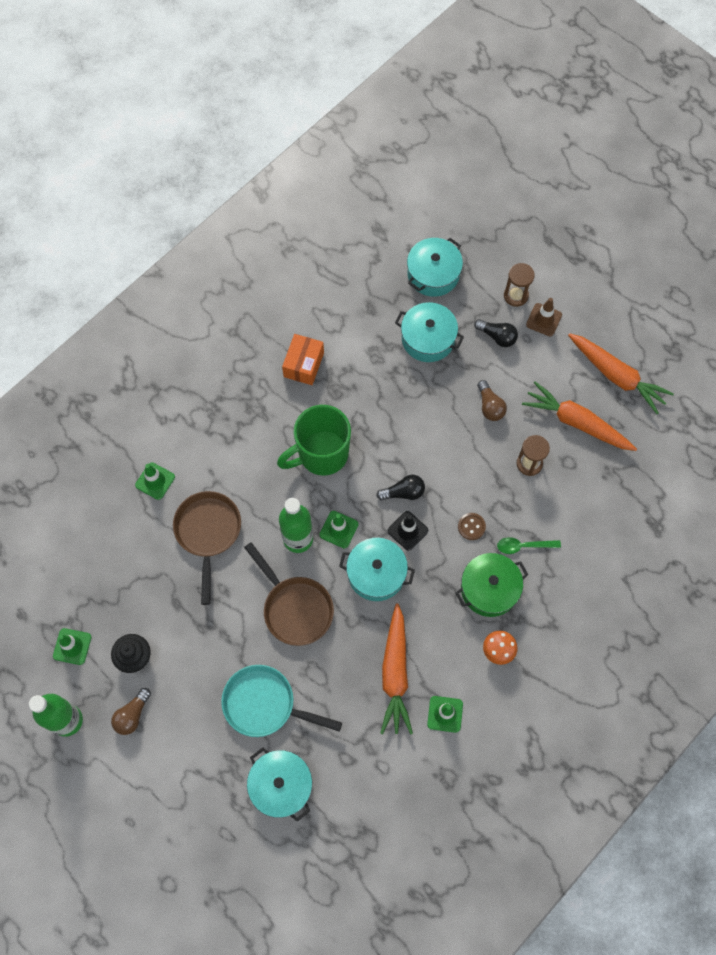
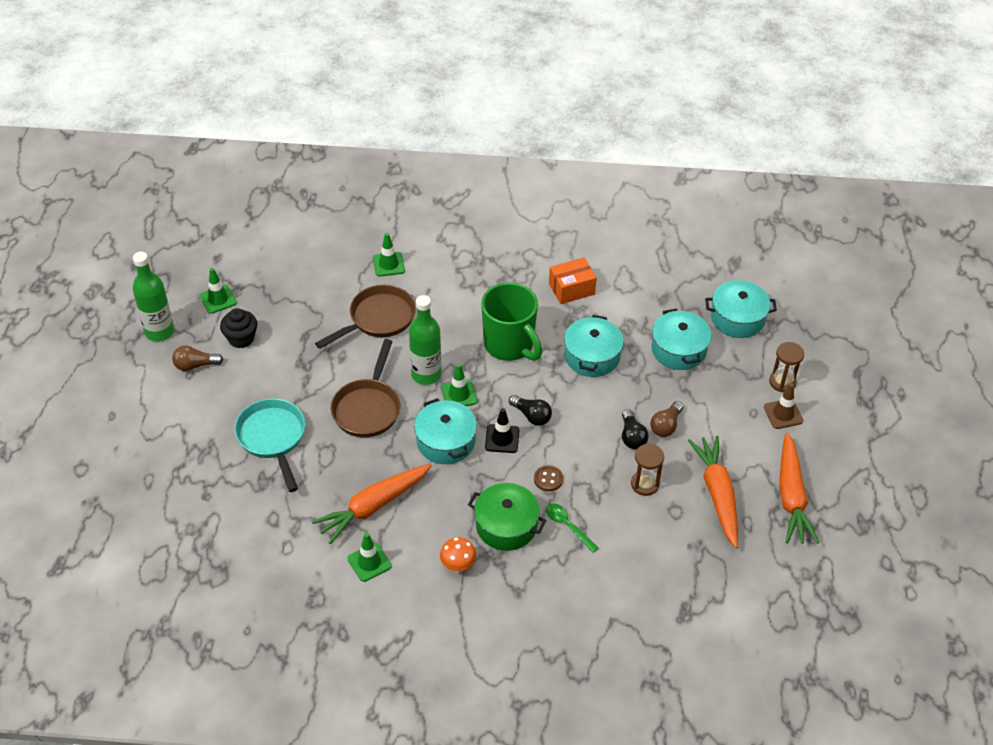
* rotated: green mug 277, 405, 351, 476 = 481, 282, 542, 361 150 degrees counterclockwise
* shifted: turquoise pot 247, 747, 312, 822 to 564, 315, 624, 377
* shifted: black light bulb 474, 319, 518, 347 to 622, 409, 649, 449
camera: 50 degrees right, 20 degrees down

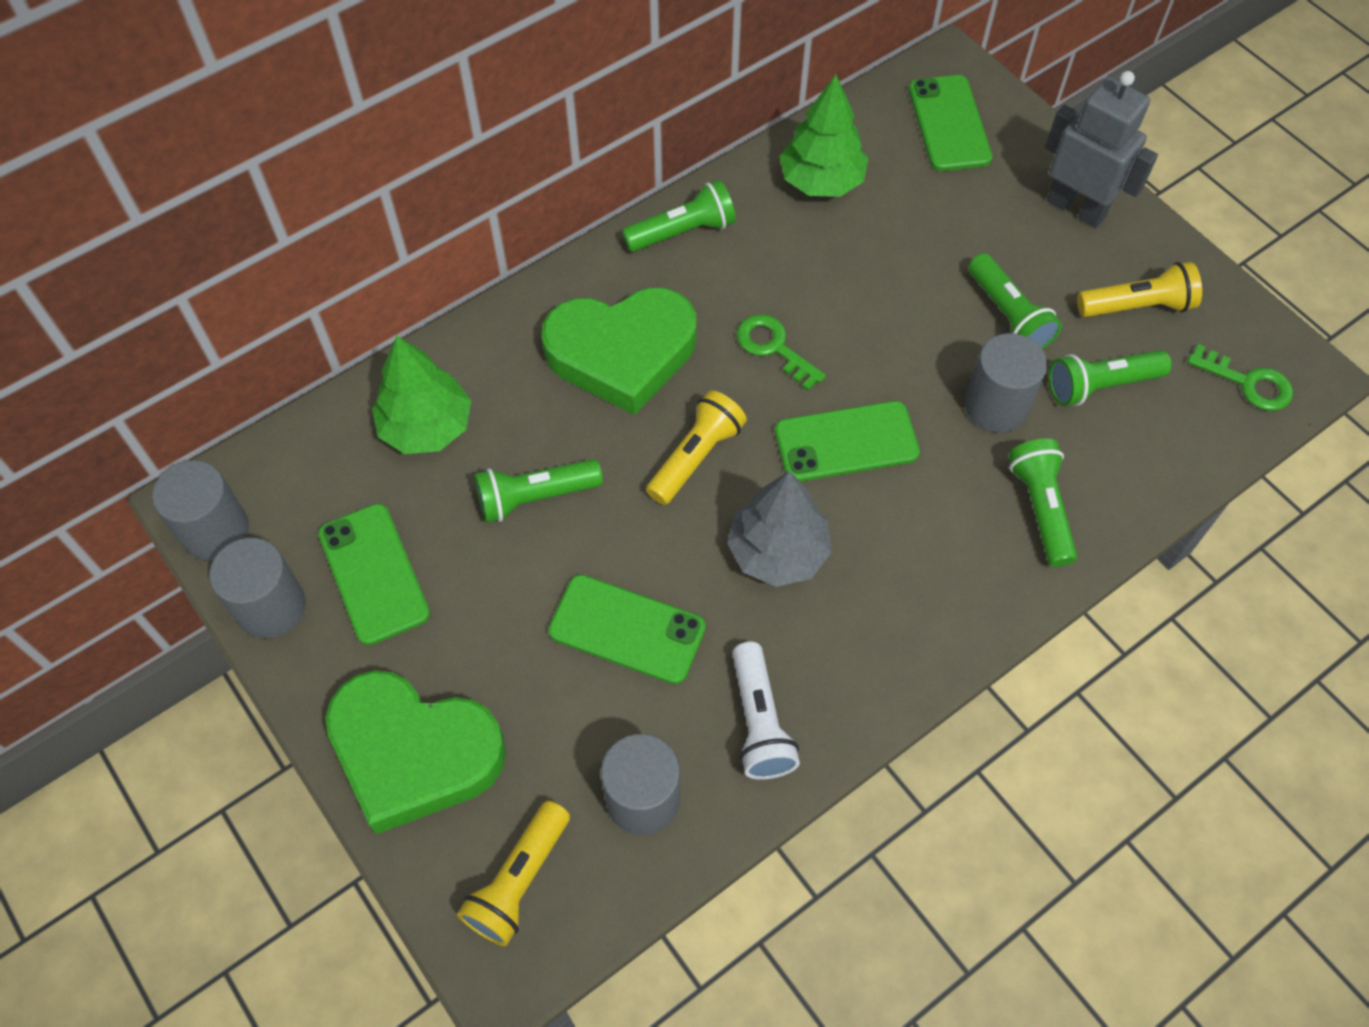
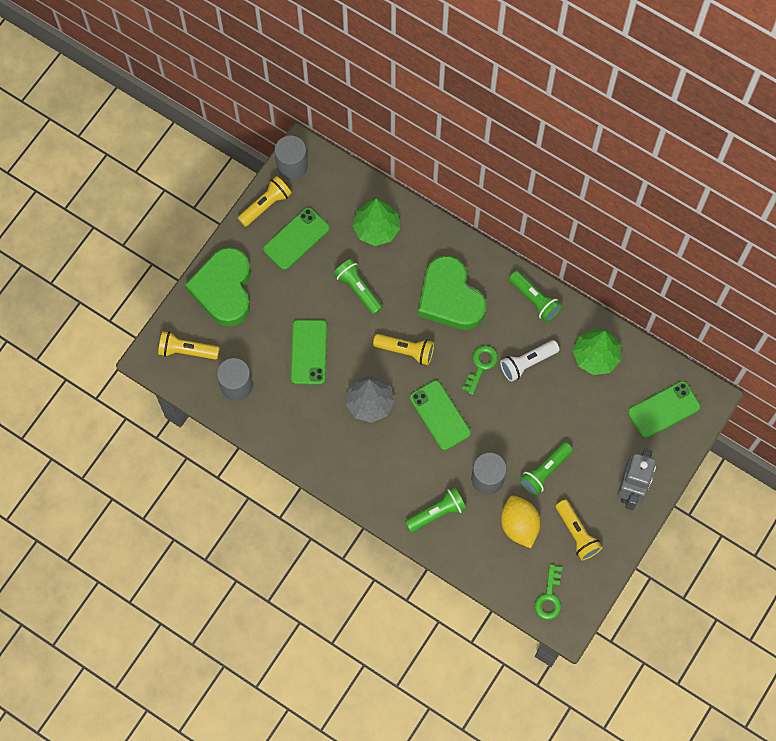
* swapped: grey cylinder 209, 538, 306, 638 to yellow flashlight 238, 176, 292, 227
* shifted: white flashlight 732, 642, 800, 780 to 500, 340, 560, 382
* swapped: green flashlight 1049, 350, 1172, 406 to yellow lemon 501, 496, 541, 548
camera: 70 degrees right, 10 degrees up

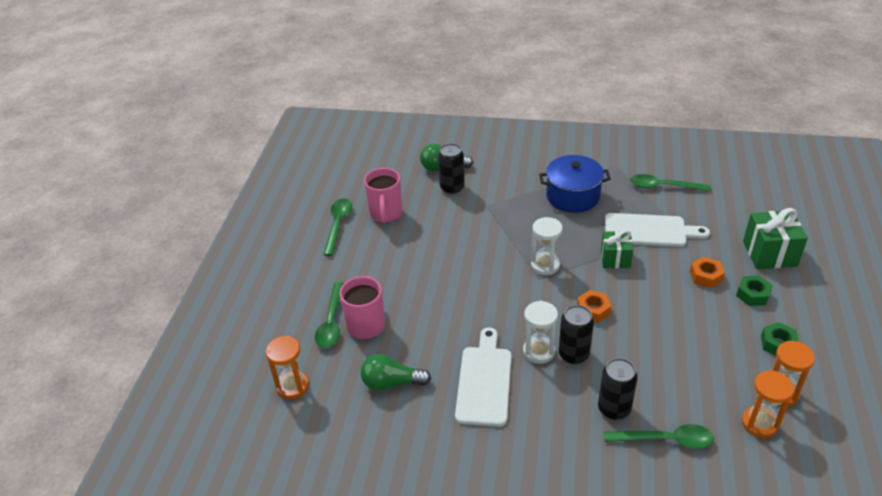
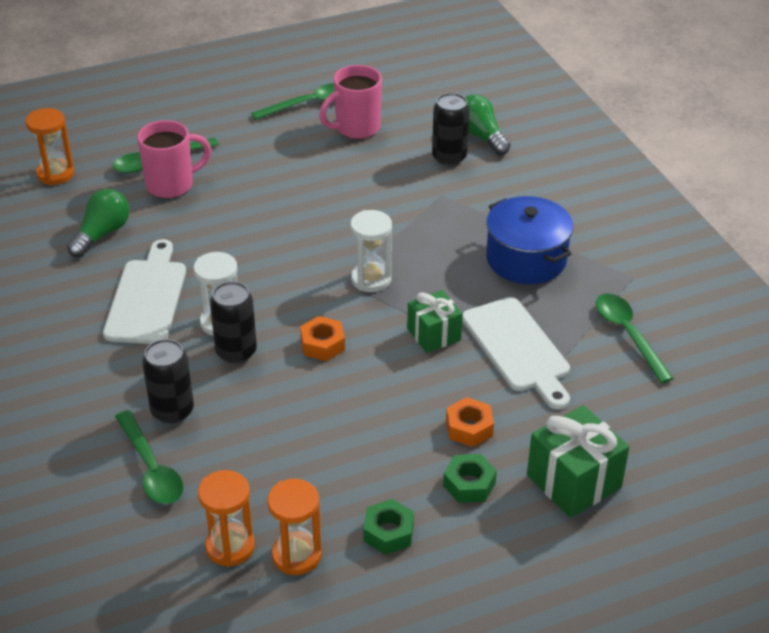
* rotated: green light bulb 361, 354, 431, 391 = 67, 189, 129, 258 60 degrees clockwise
* rotated: white cutting board 455, 328, 512, 427 = 103, 239, 186, 344 60 degrees counterclockwise
camera: 55 degrees right, 0 degrees up

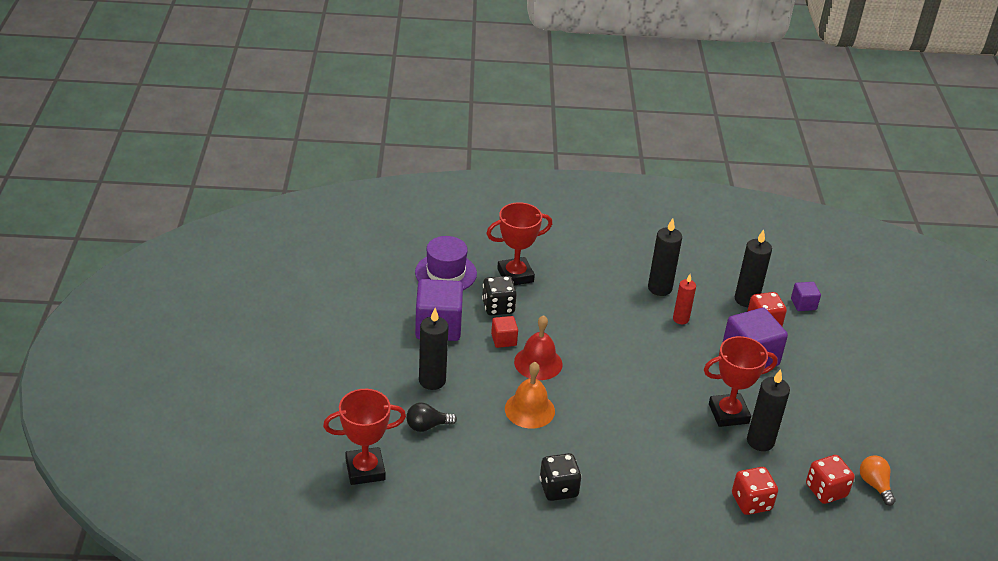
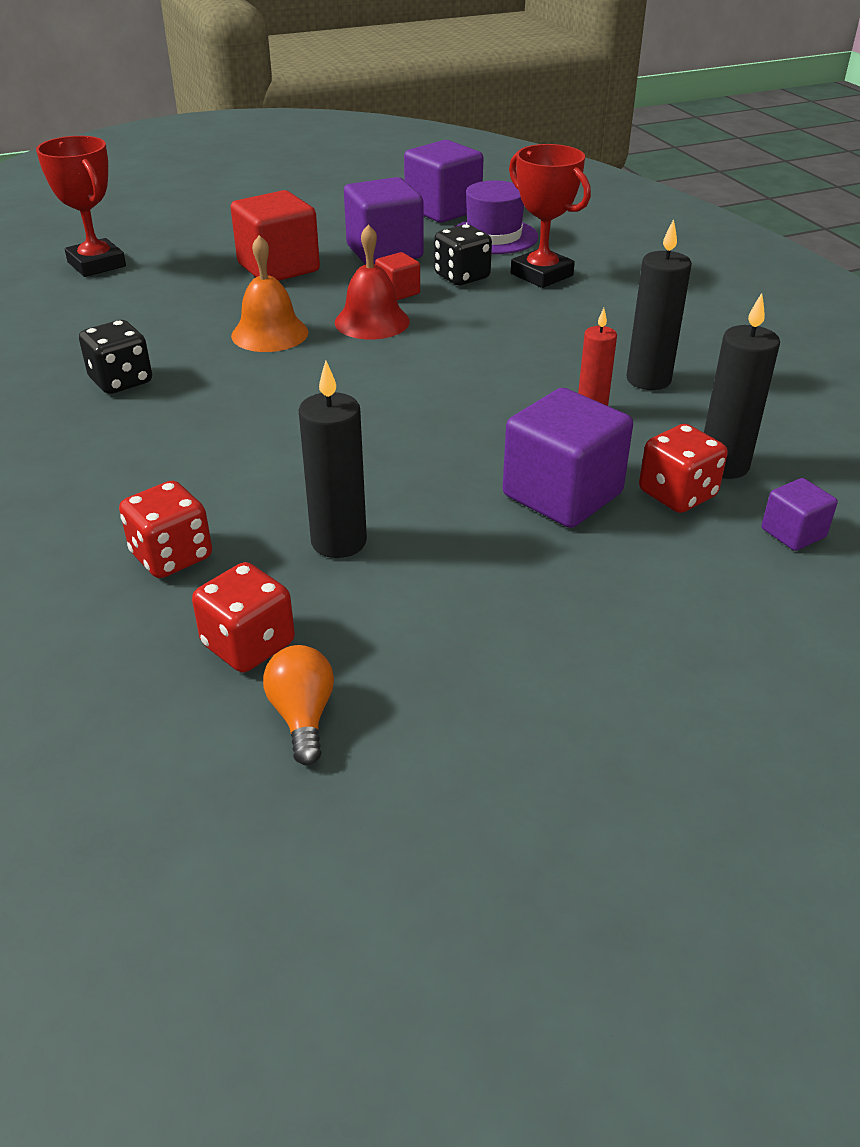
* swapped: black candle 419, 308, 448, 390 to red cube 230, 190, 320, 281
* rotated: orange light bulb 860, 455, 896, 506 = 263, 645, 334, 765 60 degrees counterclockwise
* new: purple cube 404, 140, 483, 223
* gone: black light bulb 406, 403, 457, 432
* gone: red trophy 704, 336, 778, 427
camera: 70 degrees right, 0 degrees up

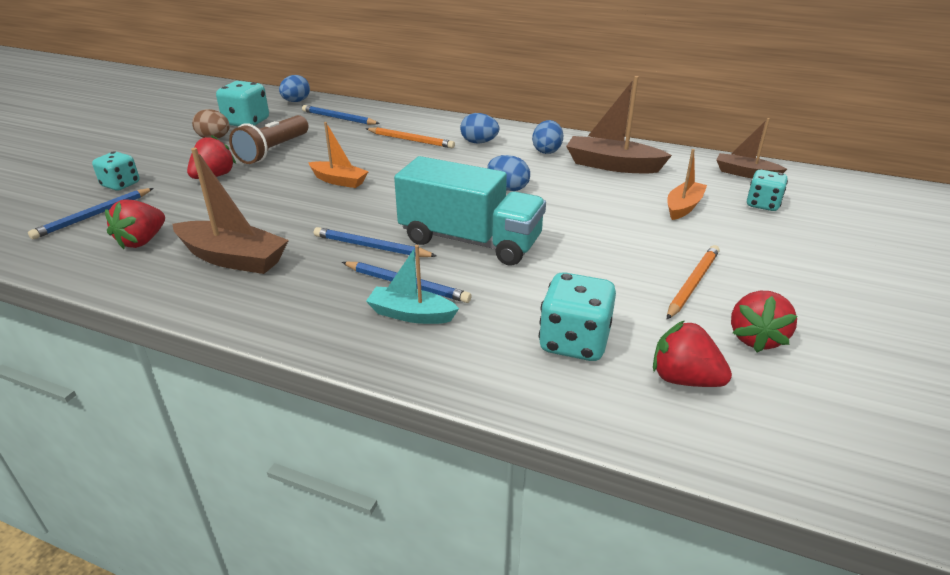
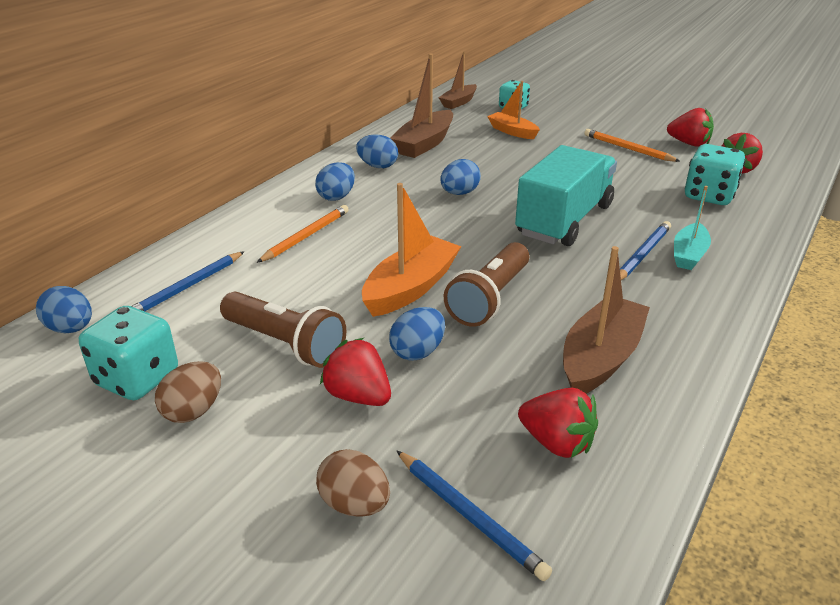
* swapped: turquoise dice 92, 151, 139, 191 to brown egg 316, 449, 390, 517
* scaled: orange boat 308, 122, 369, 188 = 362, 183, 461, 317 x1.57
* new: blue egg 389, 307, 445, 361
* new: brown flashlight 444, 242, 529, 327
* gone: blue pencil 314, 227, 437, 257
camera: 80 degrees left, 0 degrees up

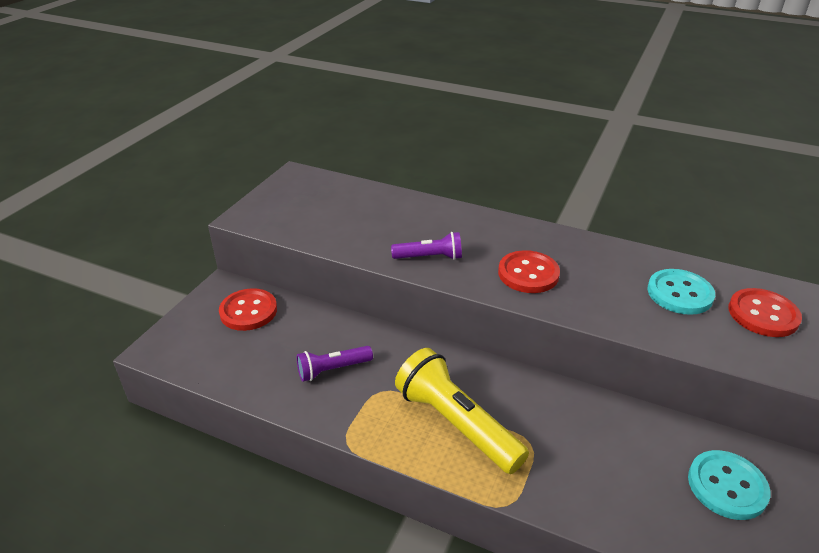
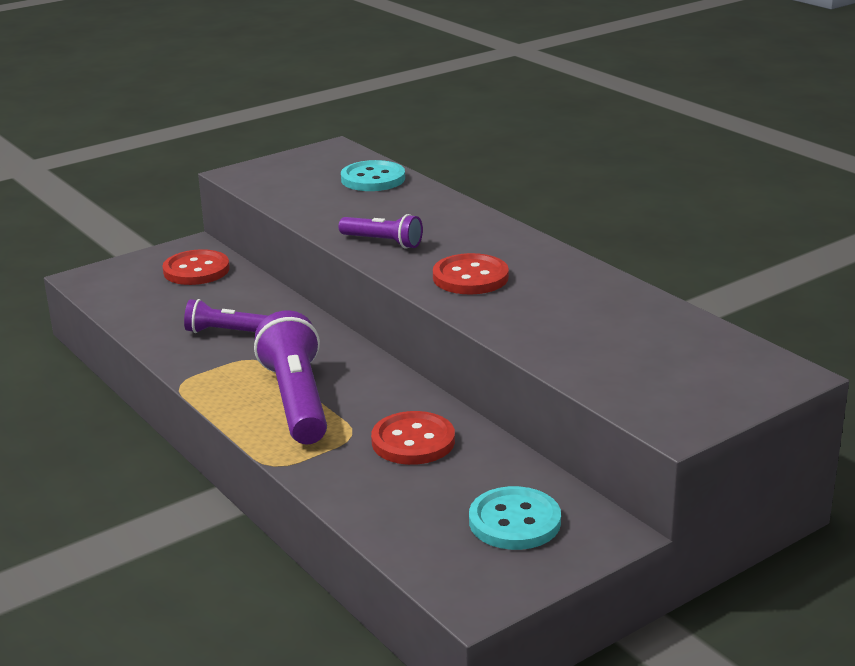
* repainted: yellow flashlight 395, 348, 529, 474 to purple flashlight 254, 310, 327, 444
* shifted: turquoise button 647, 269, 715, 315 to 341, 160, 405, 191
* shifted: red button 728, 288, 802, 337 to 371, 411, 455, 465
camera: 30 degrees right, 10 degrees down

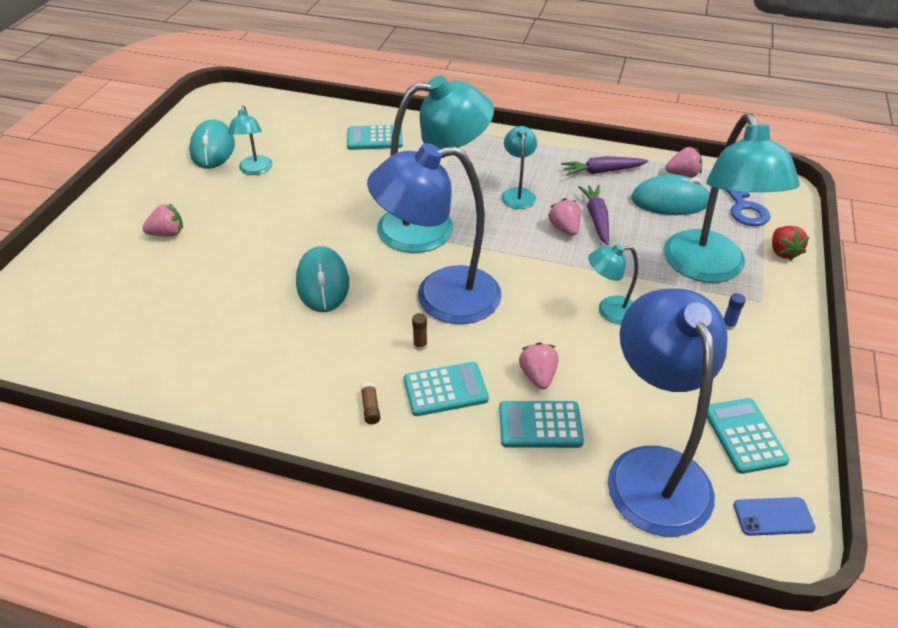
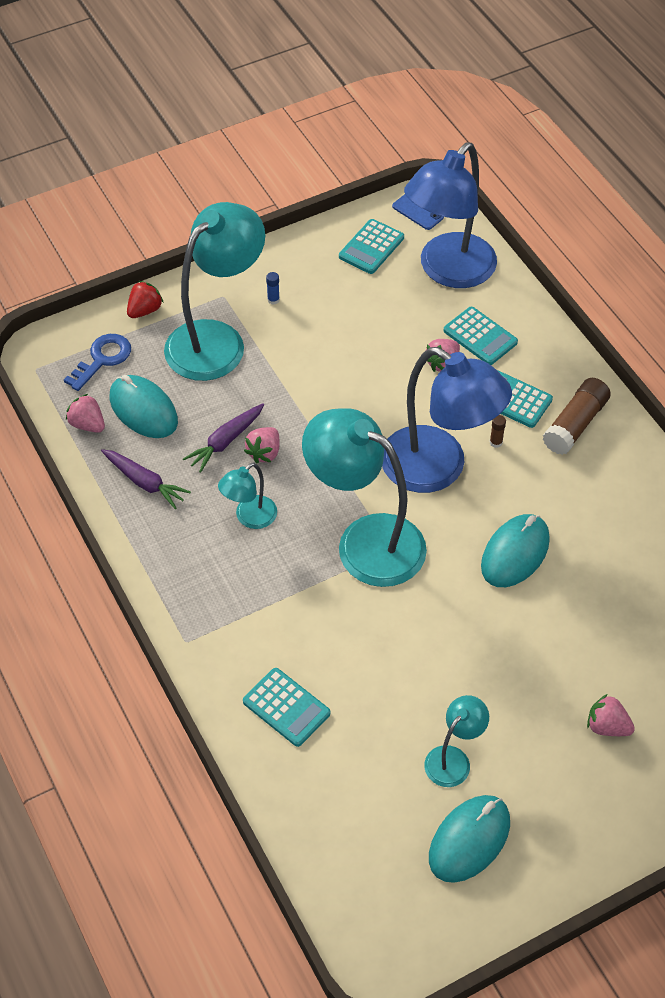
* scaled: brown glue stick 361, 382, 380, 424 = 543, 378, 611, 455 x2.31
* gone: turquoise lamp 588, 244, 638, 325
camera: 135 degrees left, 10 degrees up

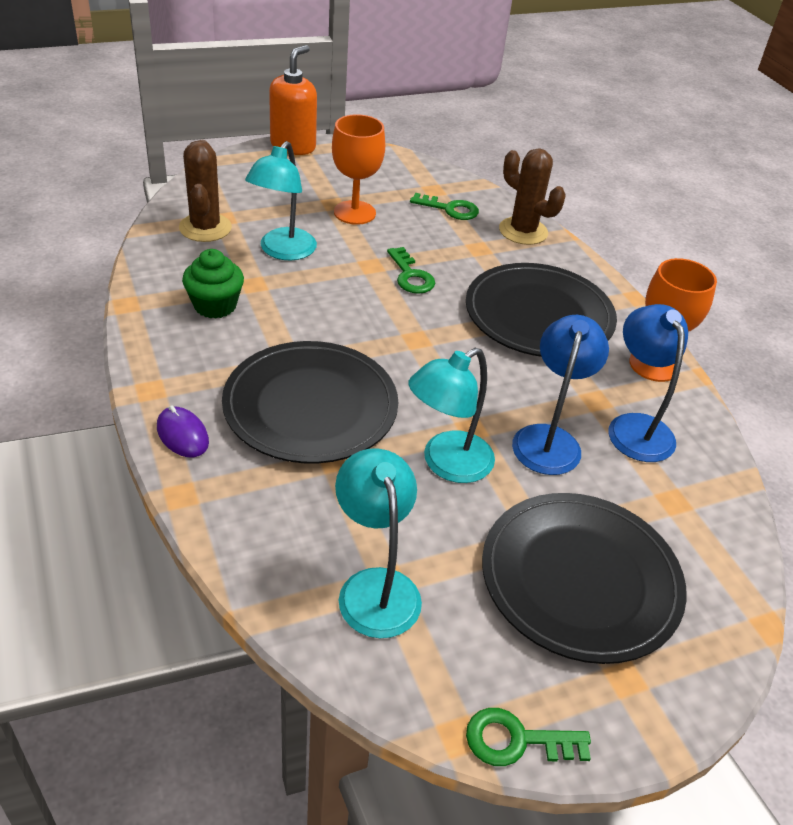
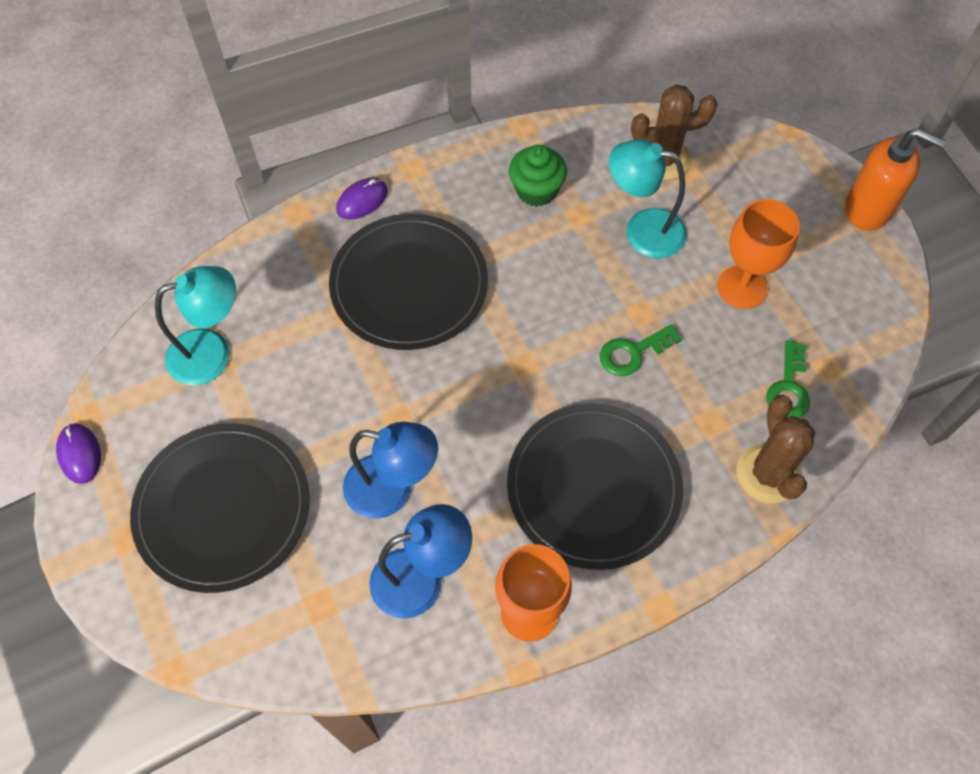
* swapped: green key 466, 708, 591, 766 to purple mouse 56, 423, 101, 484
* rotated: brown cactus 499, 148, 565, 245 = 736, 395, 815, 504 45 degrees counterclockwise
* gone: turquoise lamp 408, 348, 495, 483
camera: 90 degrees right, 20 degrees up

